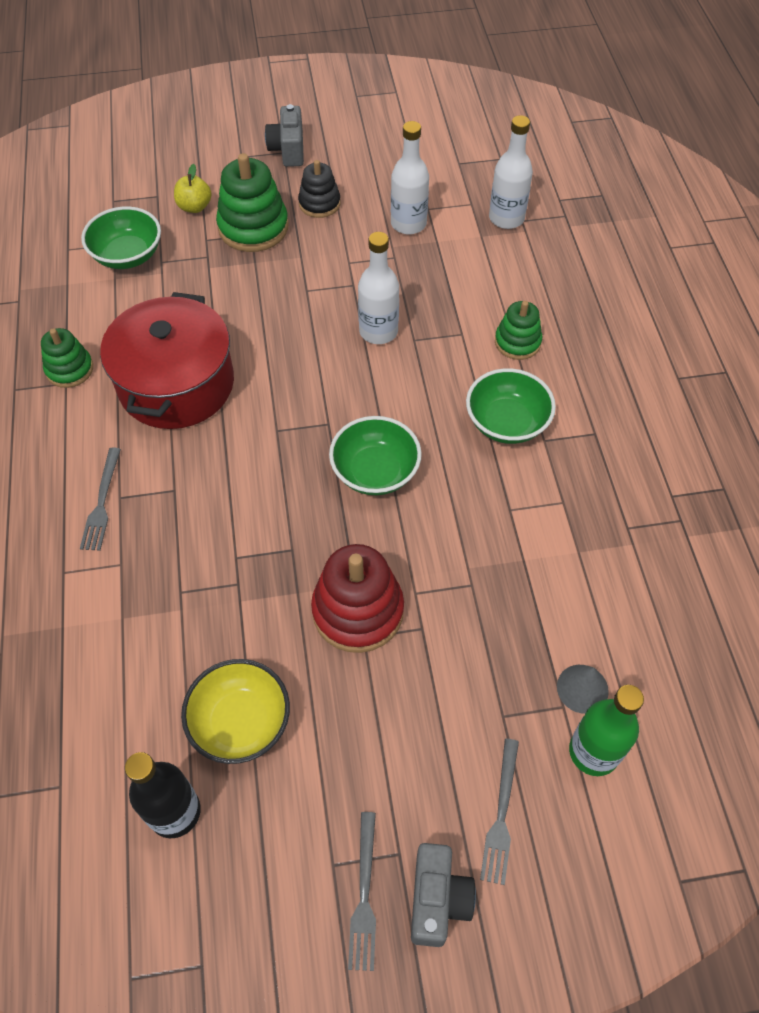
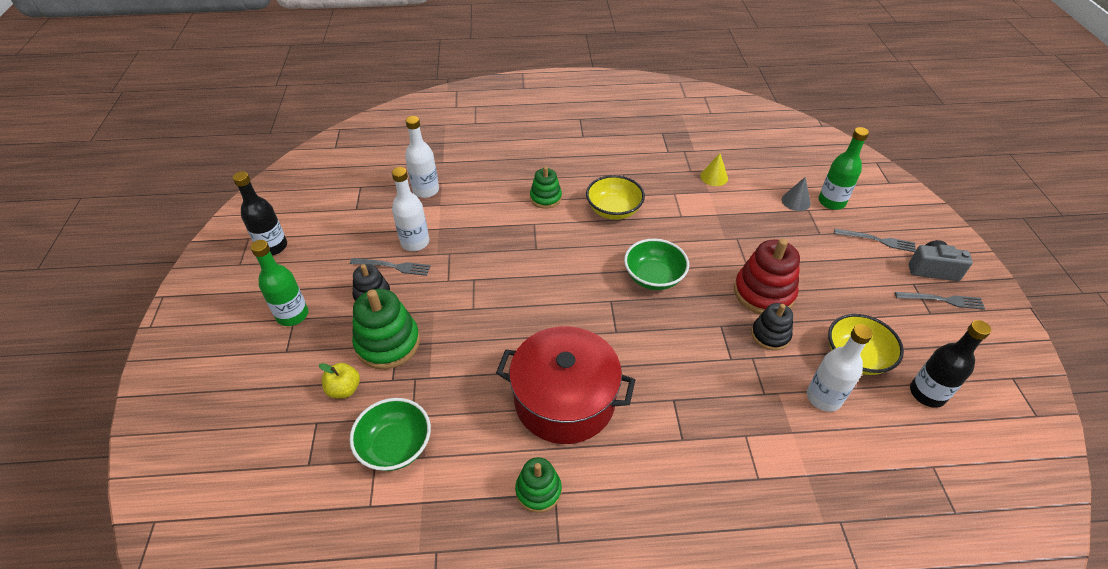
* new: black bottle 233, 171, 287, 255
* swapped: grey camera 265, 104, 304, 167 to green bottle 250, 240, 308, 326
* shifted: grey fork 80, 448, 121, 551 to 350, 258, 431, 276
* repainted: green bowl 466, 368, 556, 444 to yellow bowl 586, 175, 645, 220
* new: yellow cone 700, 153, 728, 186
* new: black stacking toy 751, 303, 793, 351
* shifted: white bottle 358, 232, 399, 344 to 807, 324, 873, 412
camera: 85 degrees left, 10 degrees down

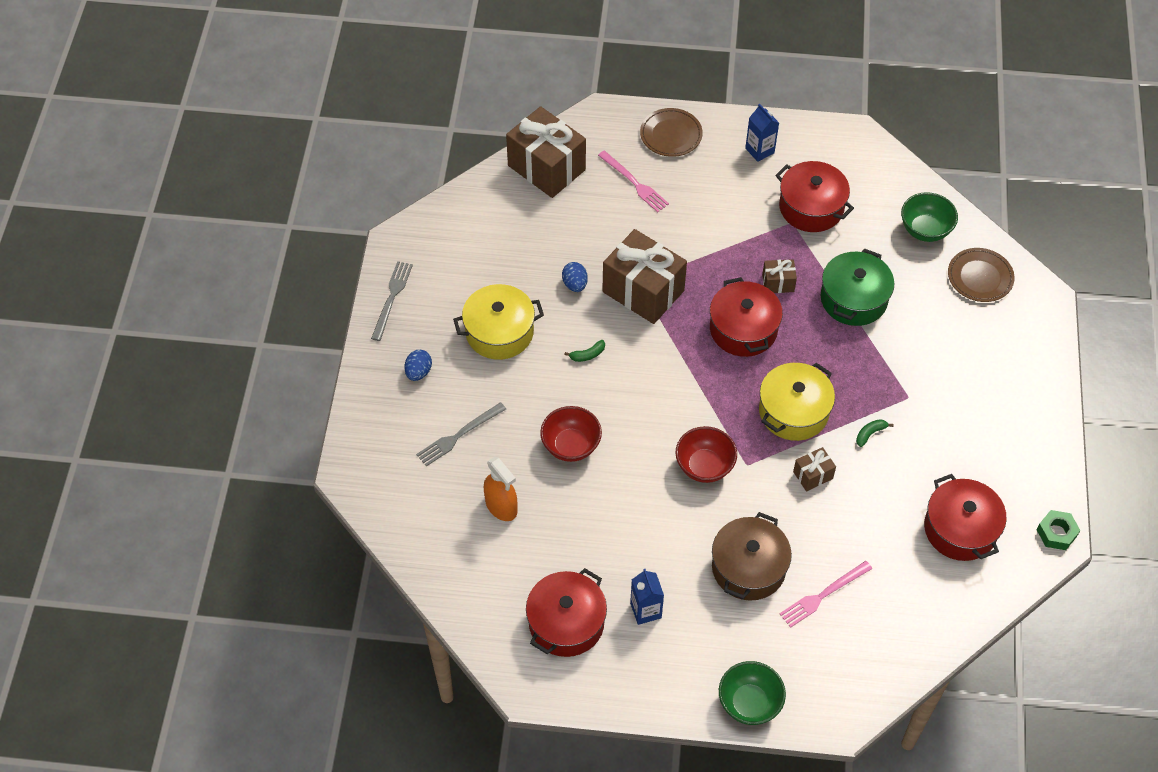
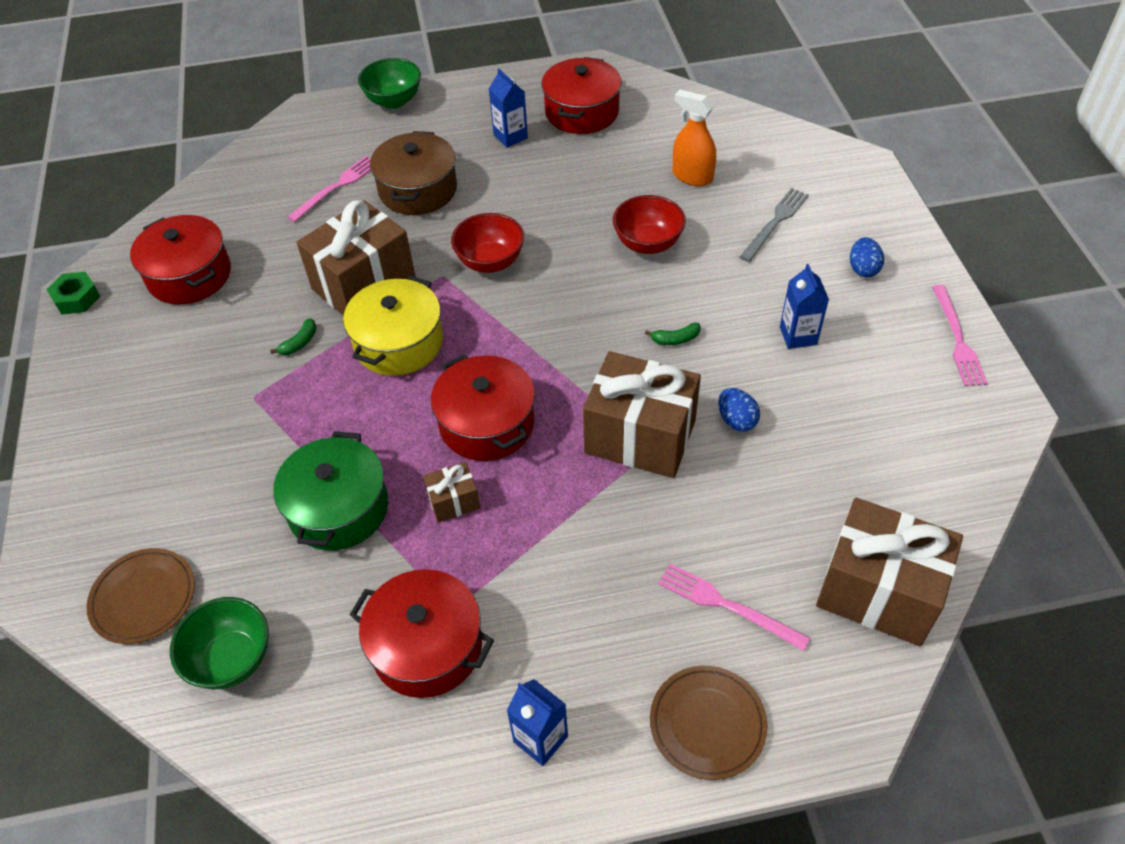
* scaled: brown gift 793, 447, 836, 491 = 297, 200, 416, 316 x2.18
* rotated: green banana 564, 340, 605, 362 = 645, 323, 701, 345 150 degrees counterclockwise
* swapped: yellow pot 453, 284, 544, 360 to blue carton 780, 264, 829, 349
* repainted: grey fork 371, 261, 413, 341 to pink fork 932, 285, 988, 386
camera: 165 degrees right, 5 degrees down

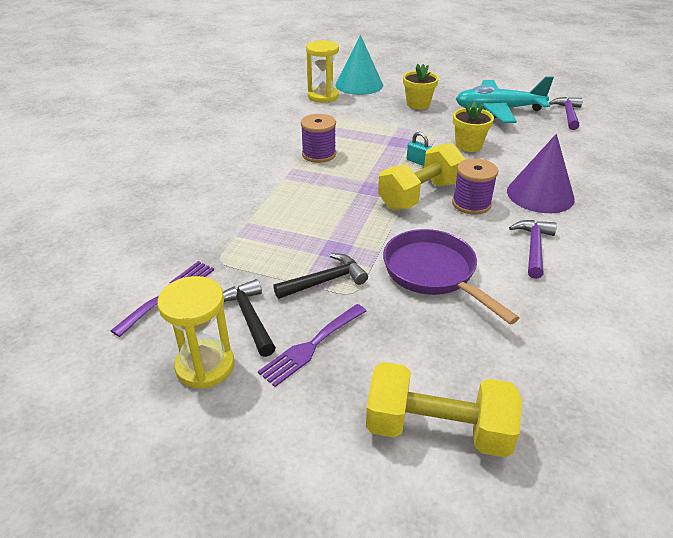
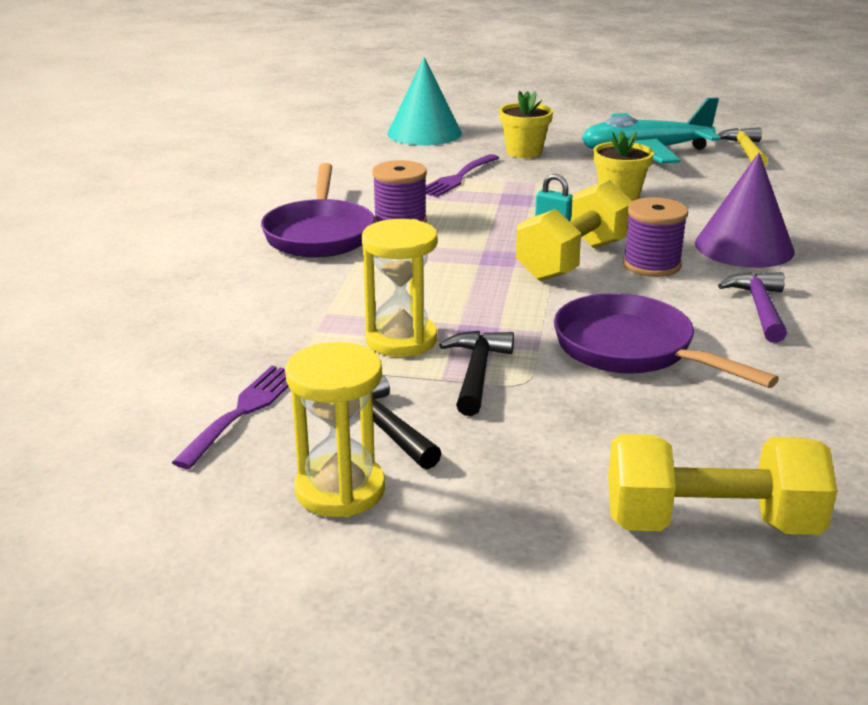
* new: purple pan 261, 163, 375, 258
* shifted: yellow hourglass 306, 40, 339, 103 to 362, 219, 438, 357
* shifted: purple fork 258, 304, 366, 387 to 425, 154, 499, 197
* rotated: black hammer 273, 253, 368, 299 = 439, 331, 514, 416 45 degrees counterclockwise
* repainted: purple hammer 549, 97, 583, 130 to yellow hammer 718, 127, 768, 167
camera: 10 degrees left, 10 degrees down

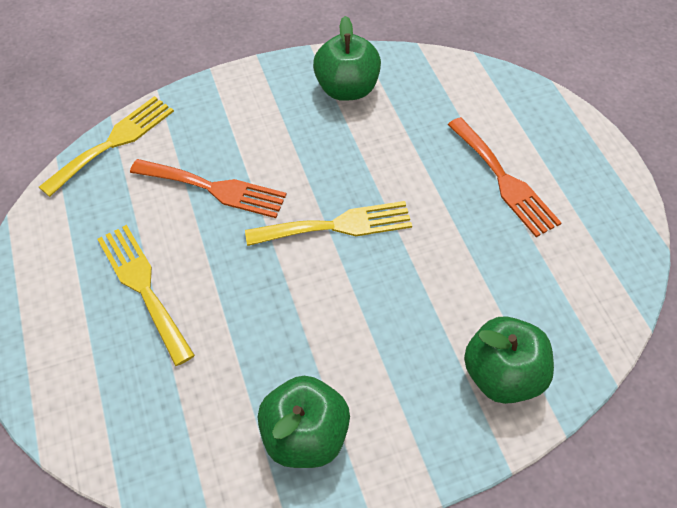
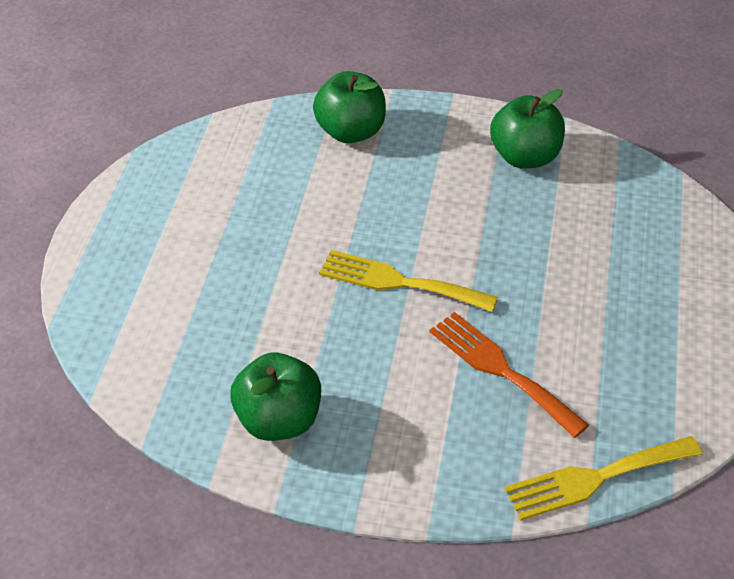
* gone: yellow fork 97, 225, 195, 366
* gone: orange fork 448, 117, 562, 237
camera: 150 degrees left, 10 degrees down

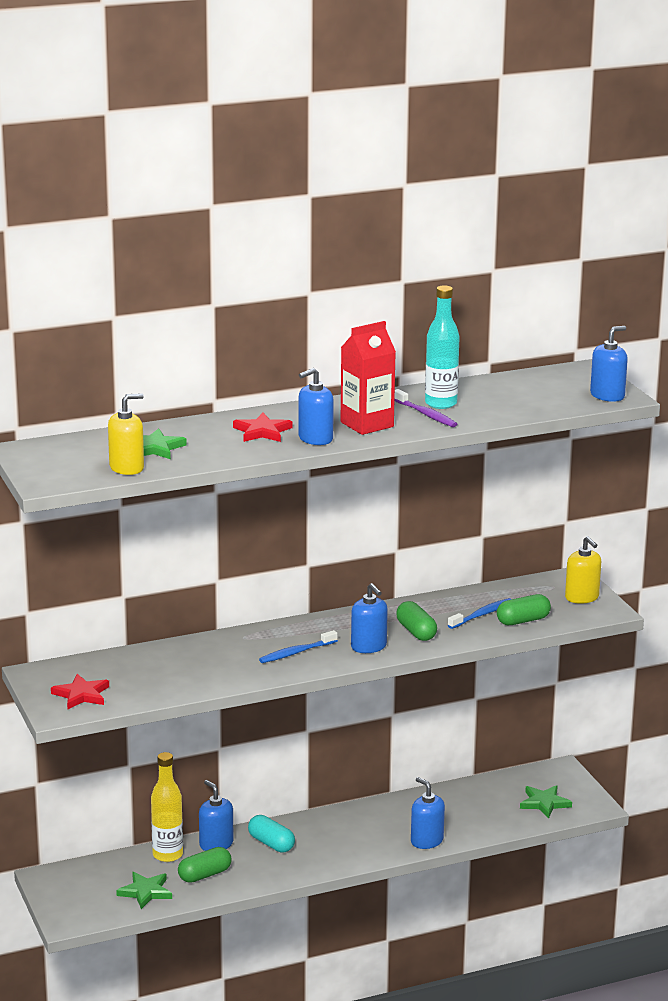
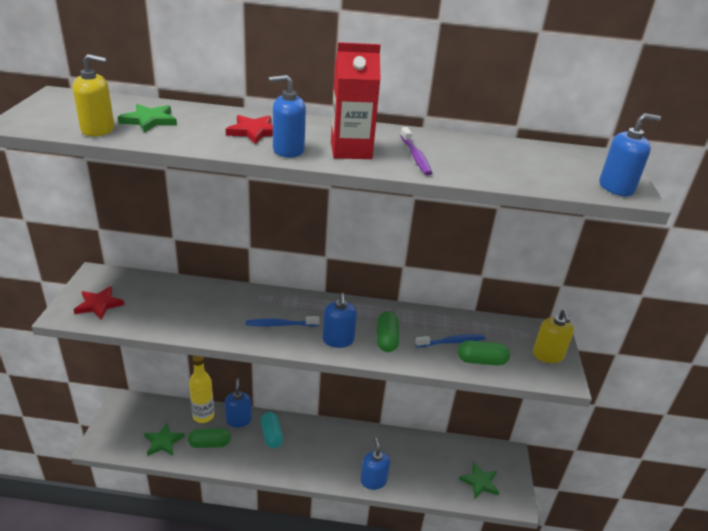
* gone: turquoise bottle 425, 285, 460, 409
camera: 25 degrees right, 10 degrees up

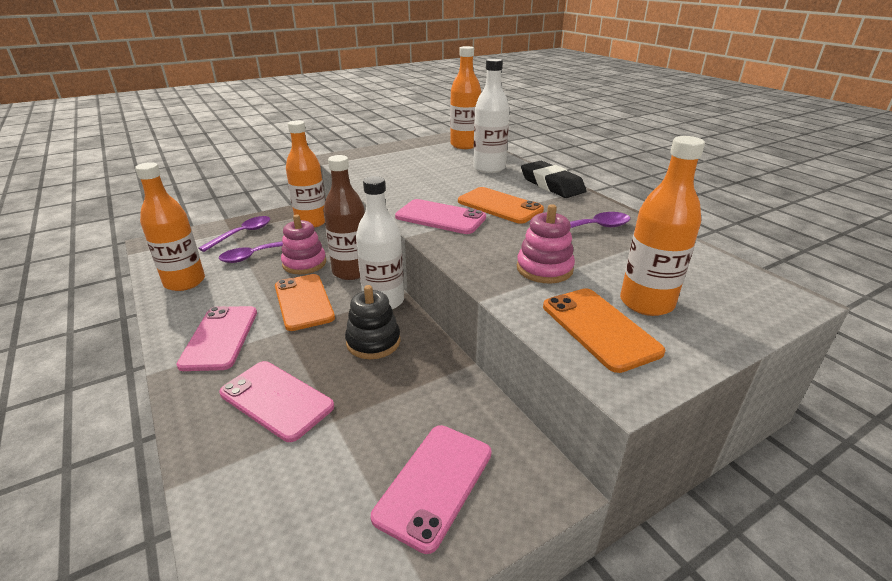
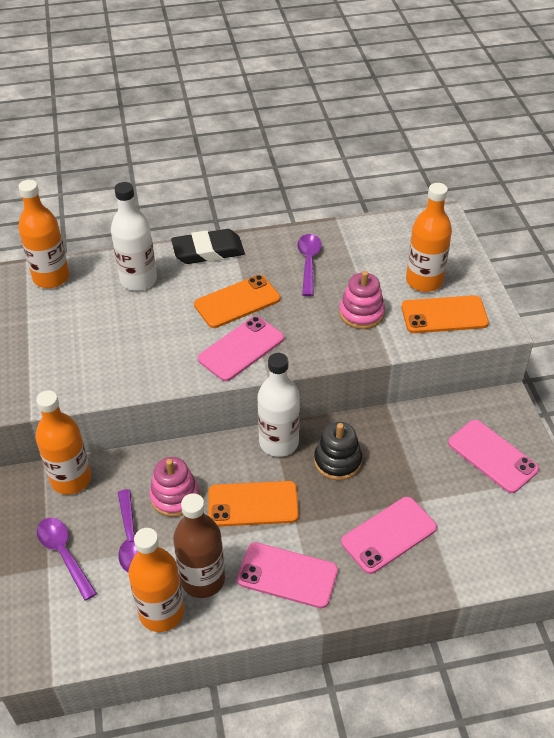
* shifted: brown bottle 323, 155, 365, 280 to 173, 493, 225, 598
camera: 70 degrees left, 15 degrees up

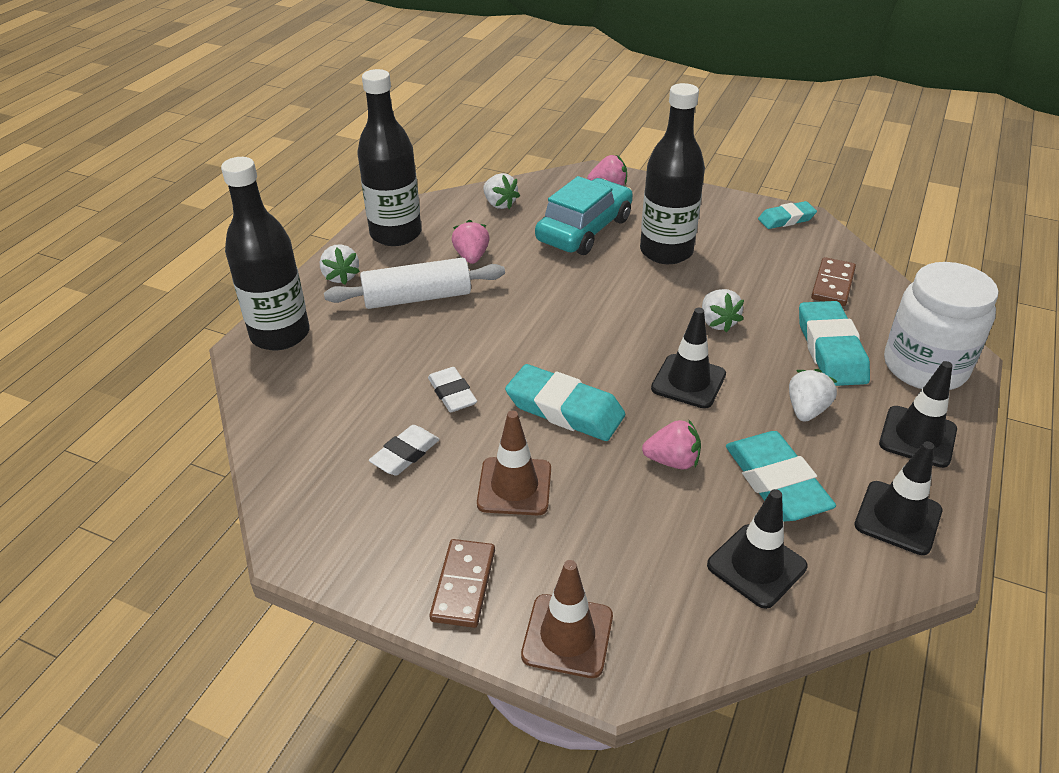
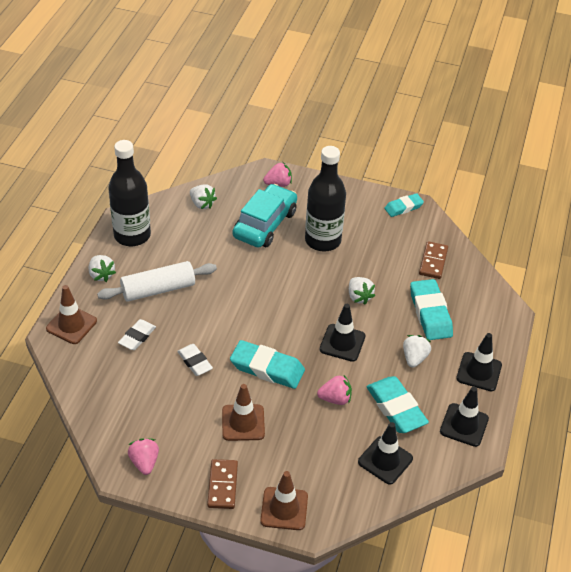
* swapped: black bottle 221, 157, 309, 350 to brown traffic cone 46, 285, 97, 344
* shifted: white eraser 369, 425, 440, 475 to 118, 319, 156, 350
* shifted: pink strawberry 452, 220, 490, 264 to 128, 438, 159, 475
* gone: white jar 884, 262, 999, 390
camera: 10 degrees left, 5 degrees up

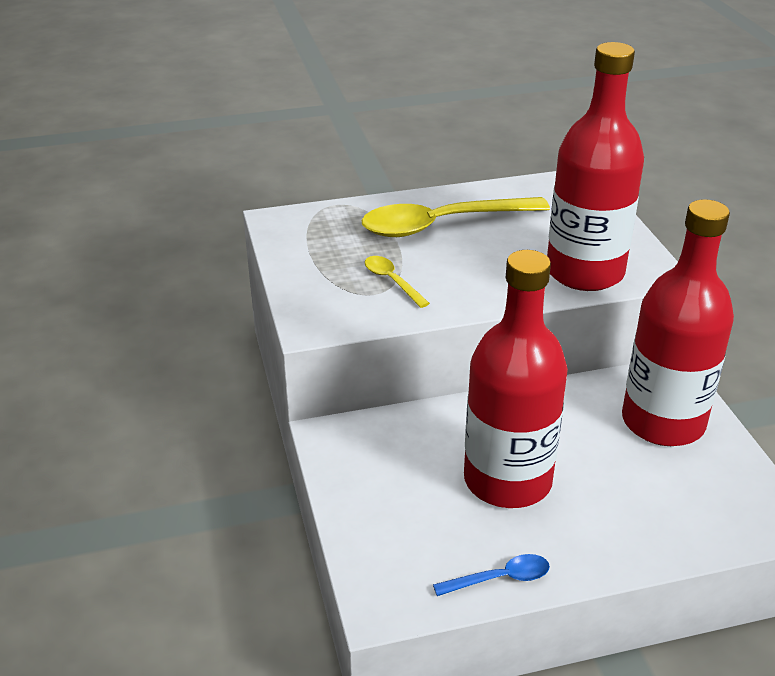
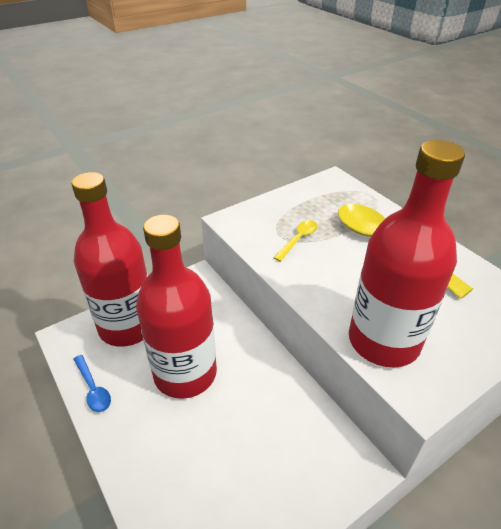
* shifted: red bottle 622, 199, 734, 446 to 72, 172, 148, 347
camera: 70 degrees right, 5 degrees up

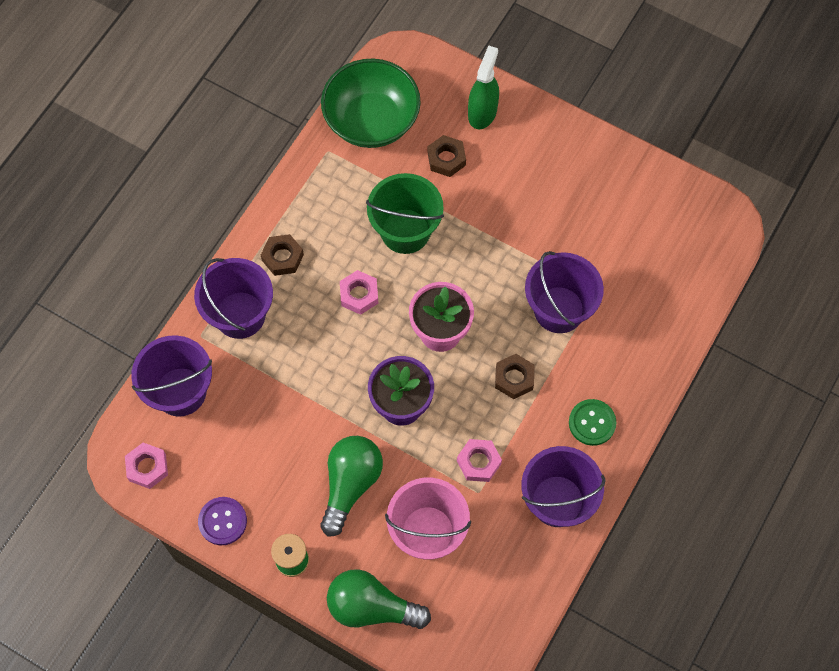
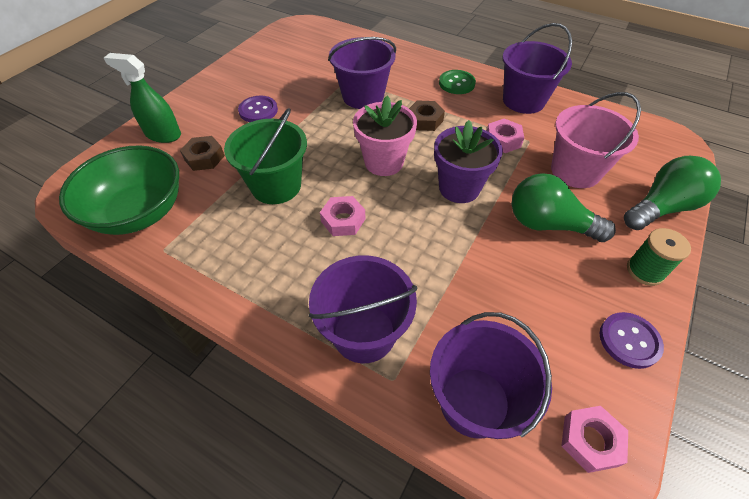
* new: purple button 238, 96, 278, 122
* rotated: green light bulb 327, 569, 431, 629 = 624, 156, 721, 230 135 degrees counterclockwise
* gone: brown nut 261, 234, 304, 276
camera: 90 degrees left, 15 degrees down

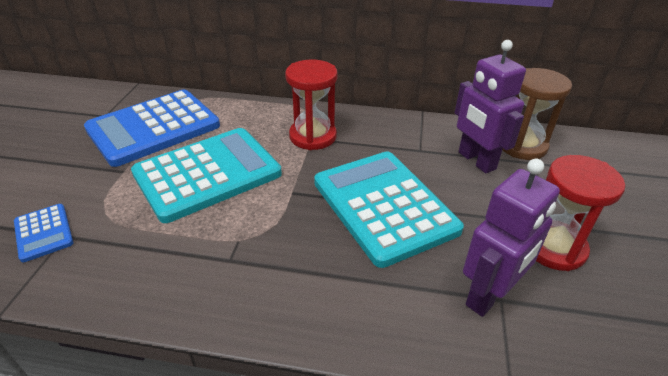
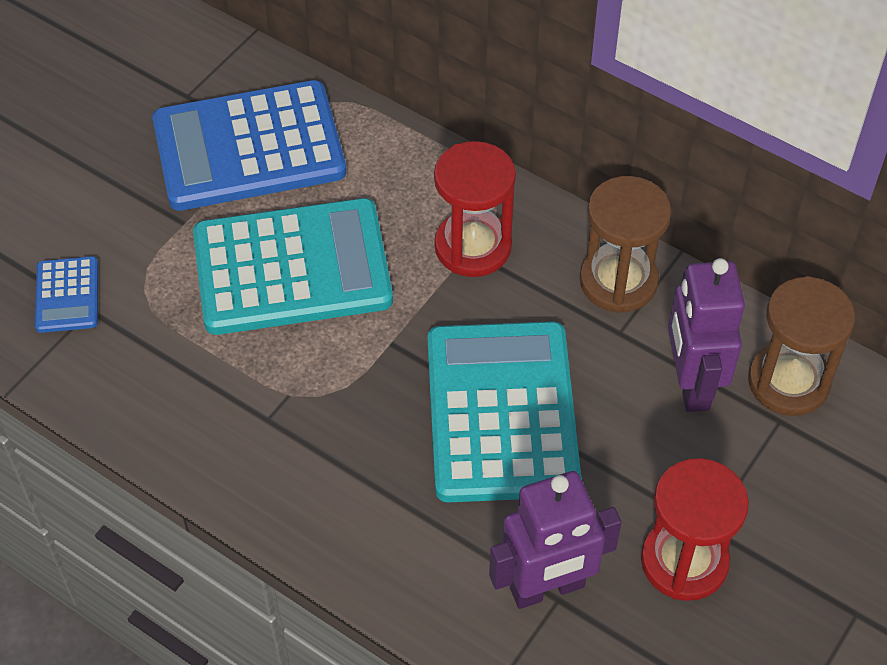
* new: brown hourglass 580, 176, 671, 313
camera: 25 degrees right, 15 degrees up

